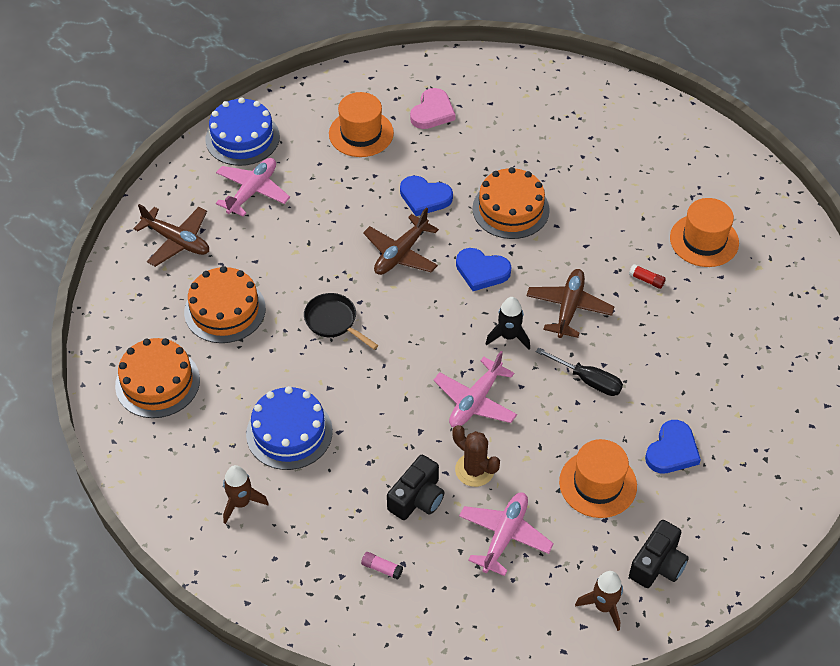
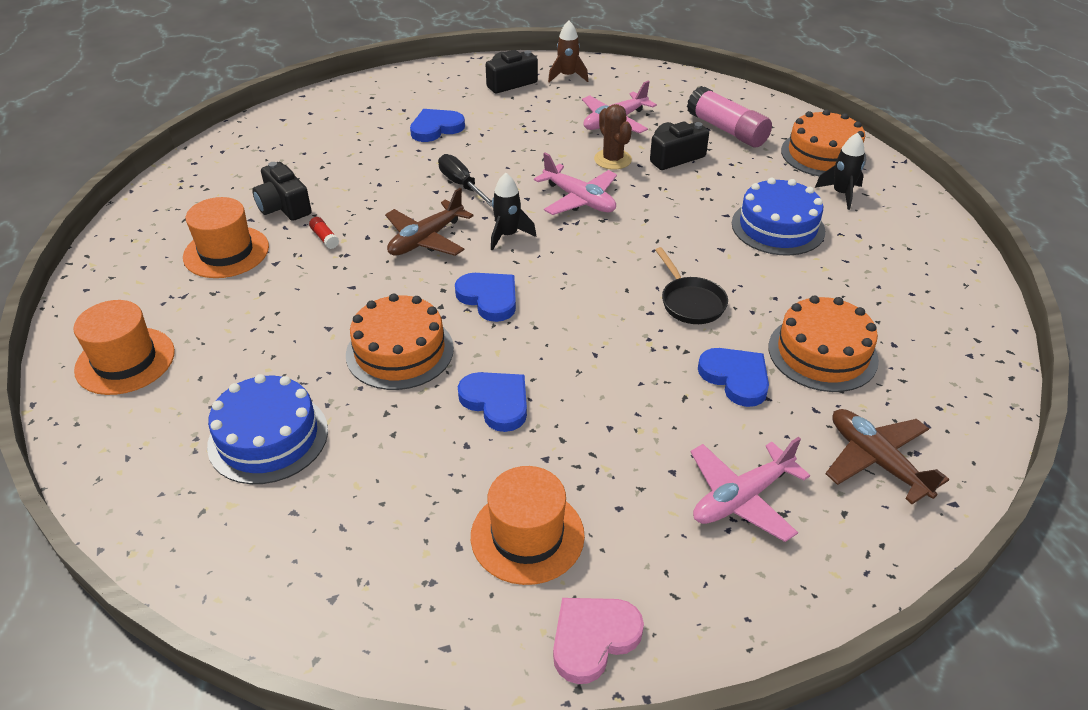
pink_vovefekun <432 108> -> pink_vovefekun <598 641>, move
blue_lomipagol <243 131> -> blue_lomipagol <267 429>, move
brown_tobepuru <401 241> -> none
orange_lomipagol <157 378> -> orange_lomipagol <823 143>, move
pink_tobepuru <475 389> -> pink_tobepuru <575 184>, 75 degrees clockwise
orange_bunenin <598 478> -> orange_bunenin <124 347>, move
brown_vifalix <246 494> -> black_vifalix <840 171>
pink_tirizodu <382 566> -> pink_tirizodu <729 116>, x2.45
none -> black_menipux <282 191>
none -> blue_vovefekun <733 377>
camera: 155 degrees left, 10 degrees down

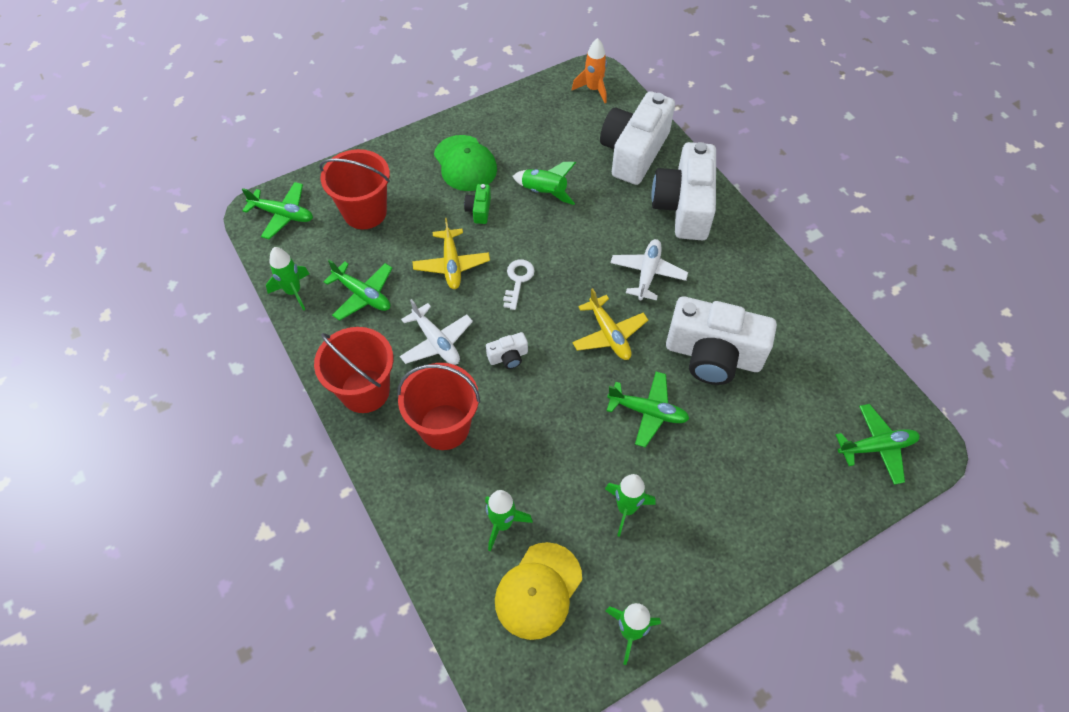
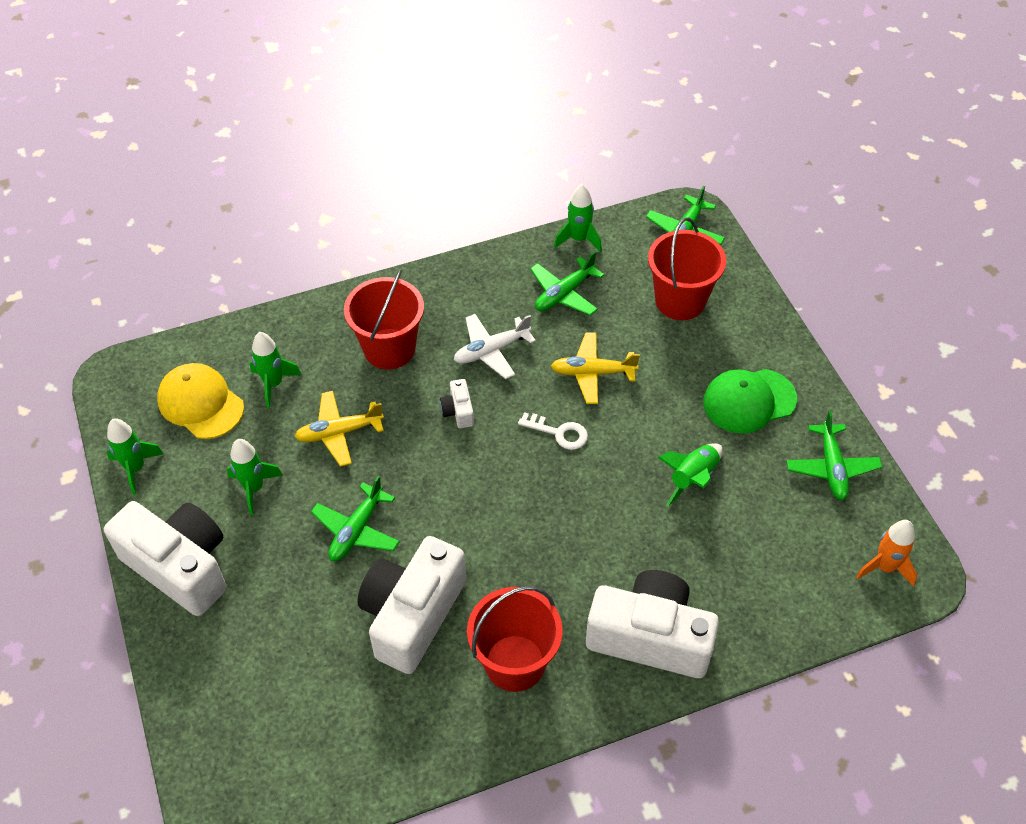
white_menipux <637 138> -> white_menipux <165 558>, move
green_menipux <477 204> -> none
white_tobepuru <649 270> -> none
yellow_tobepuru <610 324> -> yellow_tobepuru <339 429>, move
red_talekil <353 370> -> red_talekil <515 639>, move
green_tobepuru <878 444> -> green_tobepuru <834 455>, move
camera: 100 degrees right, 5 degrees down

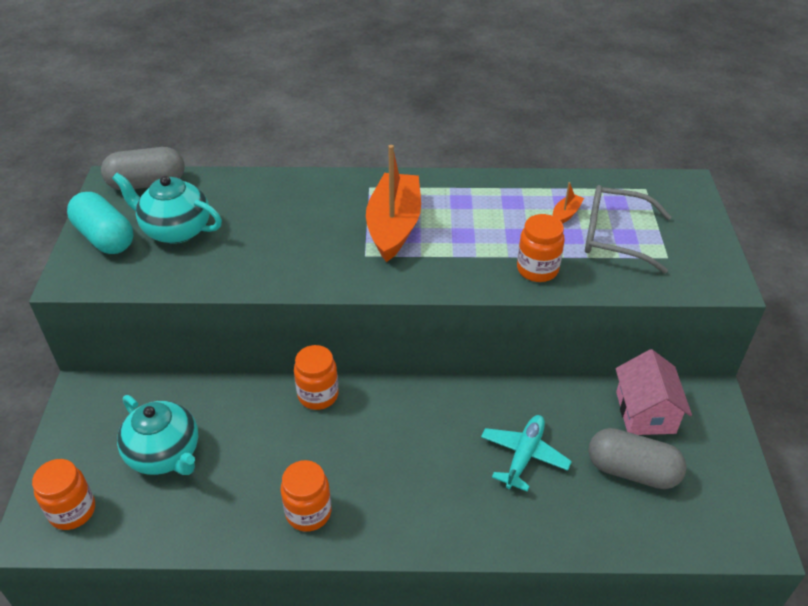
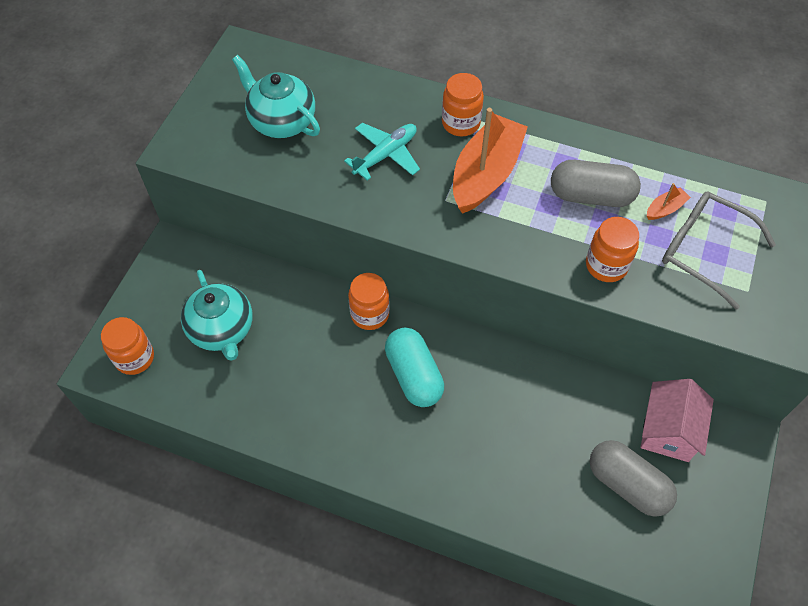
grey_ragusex <143 168> -> grey_ragusex <596 183>, move
turquoise_ragusex <100 223> -> turquoise_ragusex <414 367>, move
turquoise_tobepuru <526 453> -> turquoise_tobepuru <382 152>, move
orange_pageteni <306 496> -> orange_pageteni <463 104>, move
camera: 20 degrees right, 15 degrees up

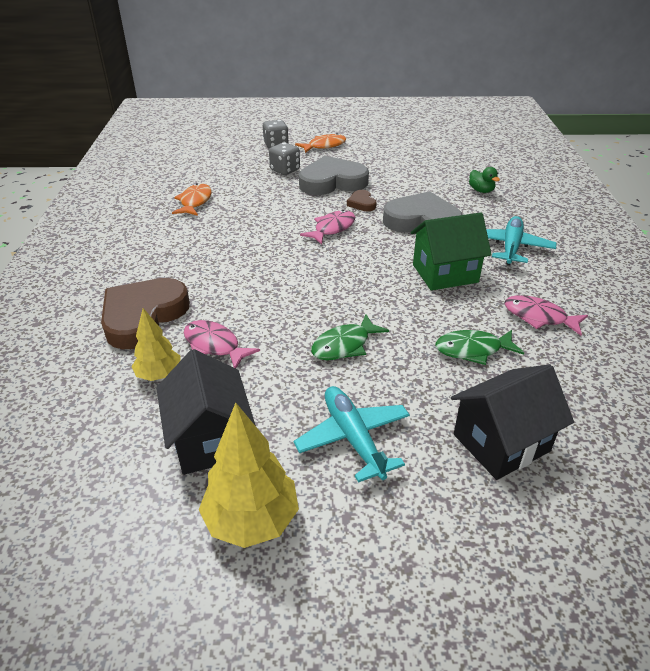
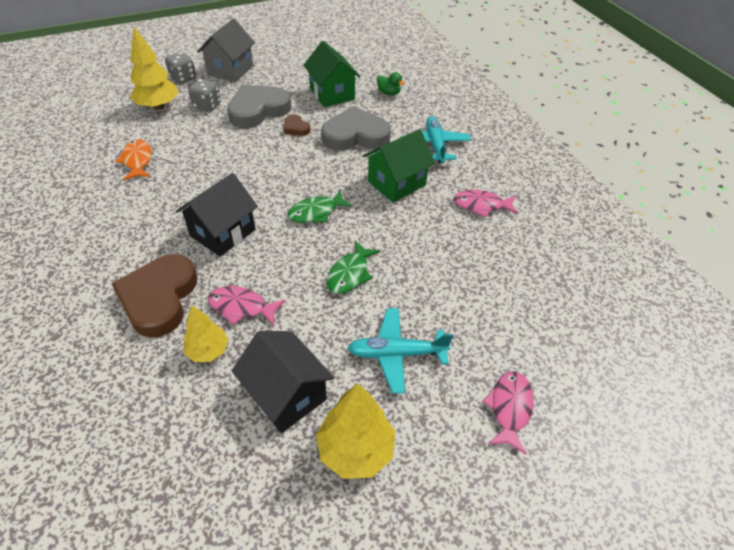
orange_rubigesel <320 143> -> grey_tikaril <226 50>
pink_rubigesel <327 227> -> pink_rubigesel <508 413>, move
green_rubigesel <480 347> -> green_rubigesel <320 206>, move
black_tikaril <512 422> -> black_tikaril <217 215>, move
turquoise_tobepuru <351 434> -> turquoise_tobepuru <400 351>, 45 degrees counterclockwise
none -> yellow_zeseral <154 68>
none -> green_tikaril <332 74>
camera: 25 degrees left, 10 degrees up

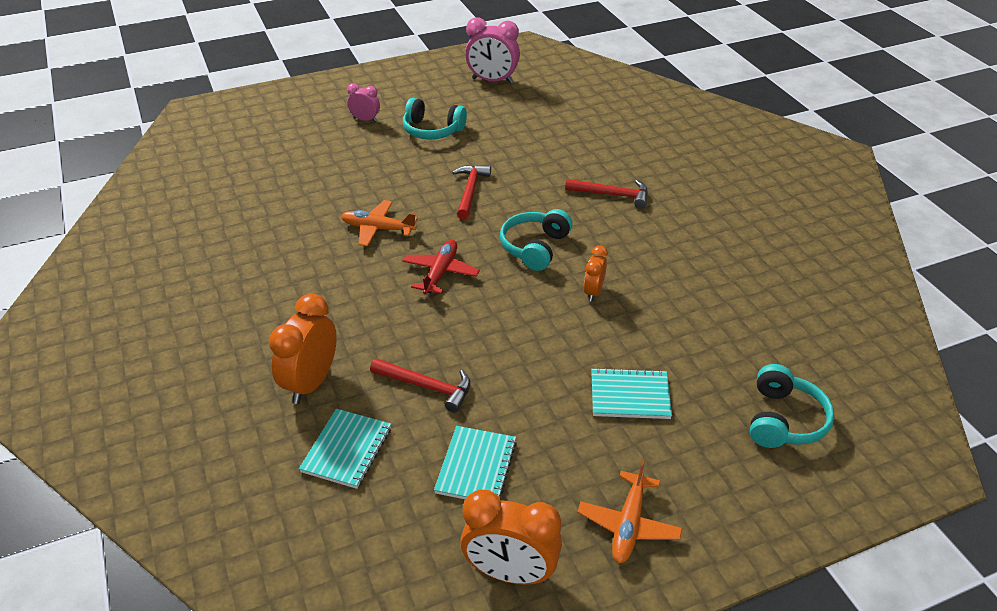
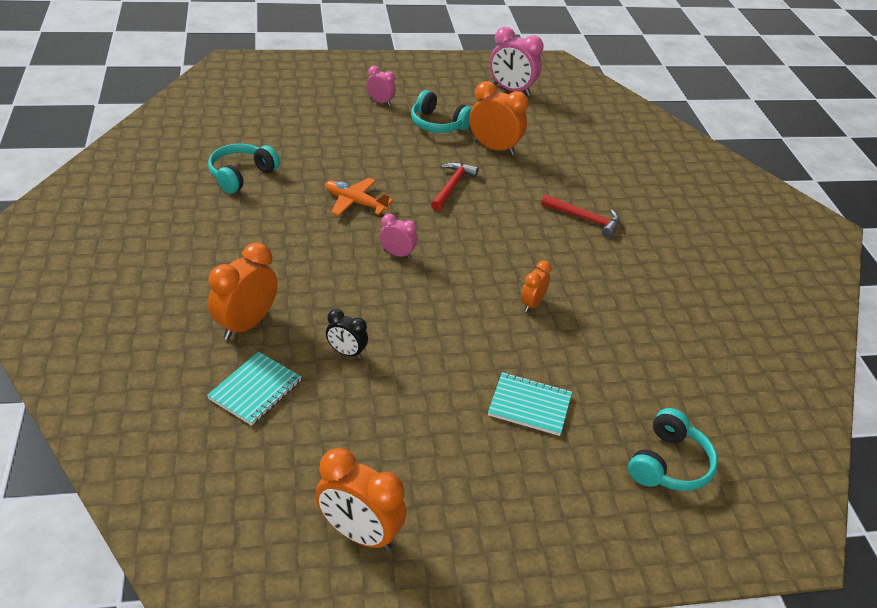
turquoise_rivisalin <536 240> -> turquoise_rivisalin <244 168>, move
red_tobepuru <441 267> -> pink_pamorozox <398 236>
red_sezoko <420 385> -> black_pamorozox <347 334>
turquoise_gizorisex <475 463> -> none
orange_tobepuru <630 511> -> none
none -> orange_pamorozox <499 118>
camera: 10 degrees right, 0 degrees up

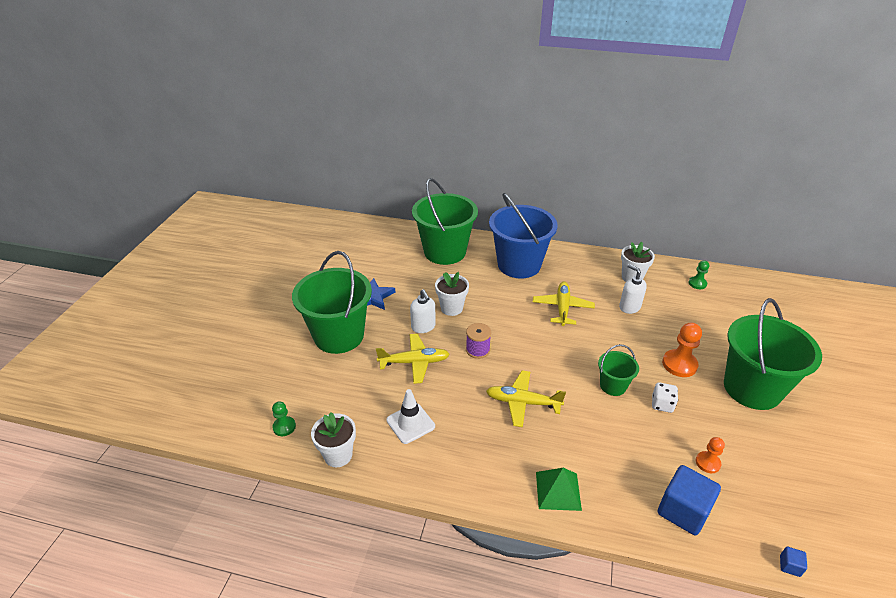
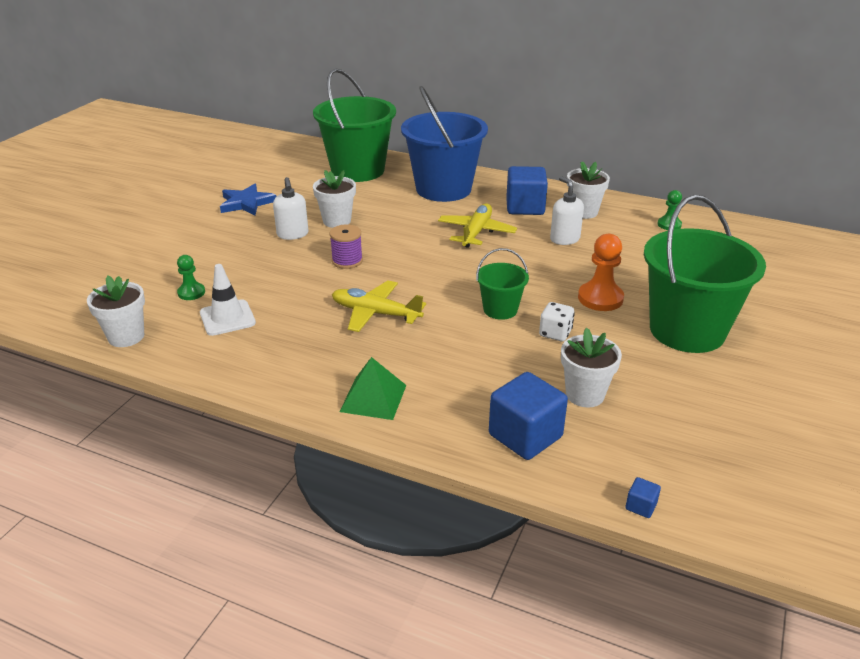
green_talekil <332 302> -> none
yellow_tobepuru <413 359> -> none
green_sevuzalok <284 418> -> green_sevuzalok <191 277>, move
orange_sevuzalok <710 455> -> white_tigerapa <591 367>
none -> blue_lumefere <527 190>
camera: 10 degrees right, 5 degrees down

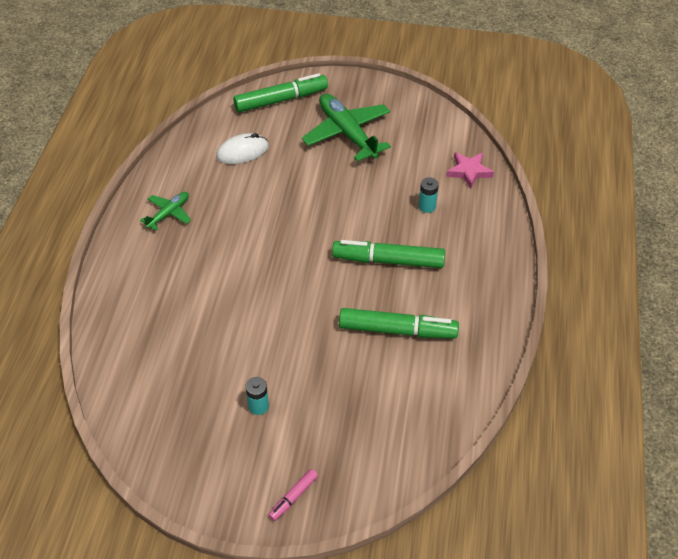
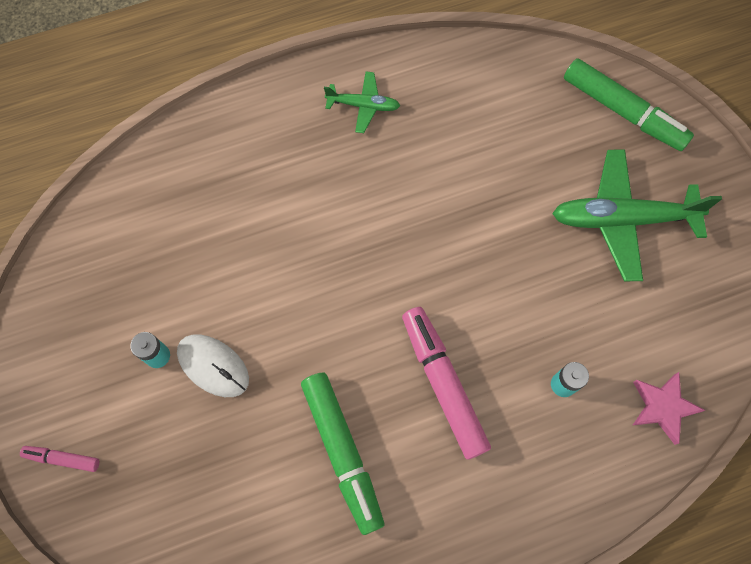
green_tobepuru <346 128> -> green_tobepuru <637 215>, 120 degrees counterclockwise
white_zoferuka <242 148> -> white_zoferuka <213 365>, move
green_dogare <388 254> -> pink_dogare <446 383>
camera: 60 degrees right, 20 degrees up

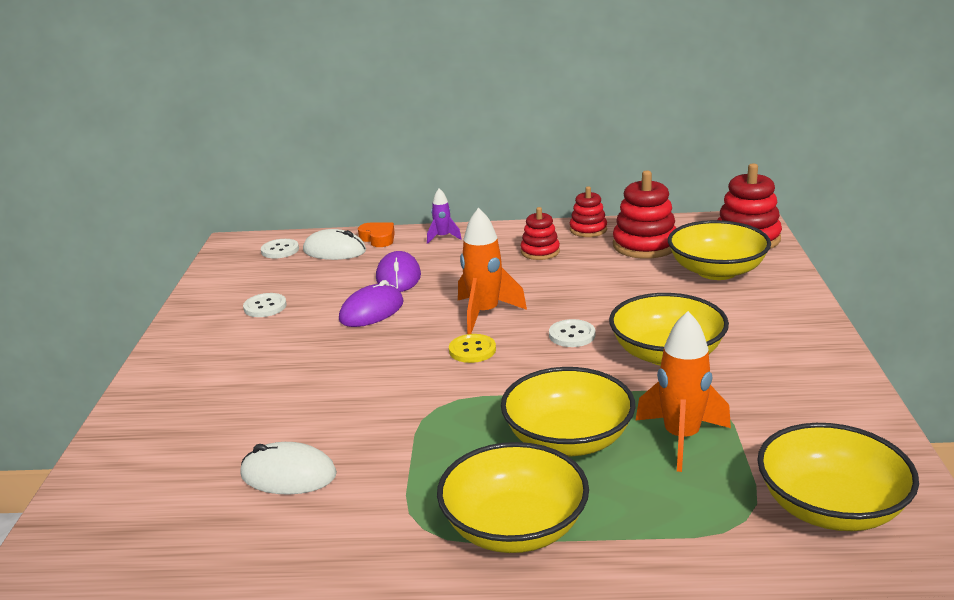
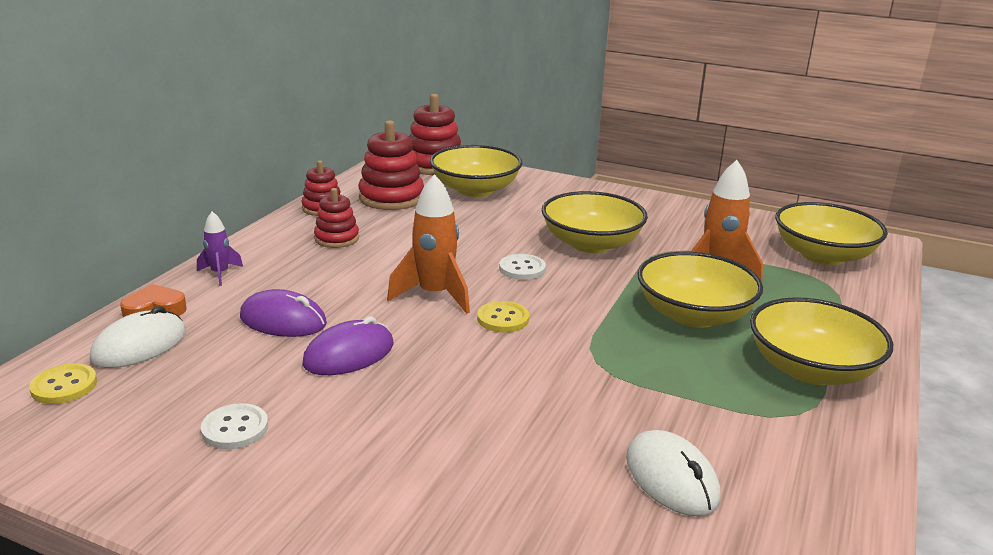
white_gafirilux <280 249> -> yellow_gafirilux <63 383>
purple_zoferuka <371 303> -> purple_zoferuka <347 345>, 75 degrees clockwise
white_zoferuka <288 468> -> white_zoferuka <673 473>, 60 degrees counterclockwise
camera: 70 degrees left, 0 degrees up

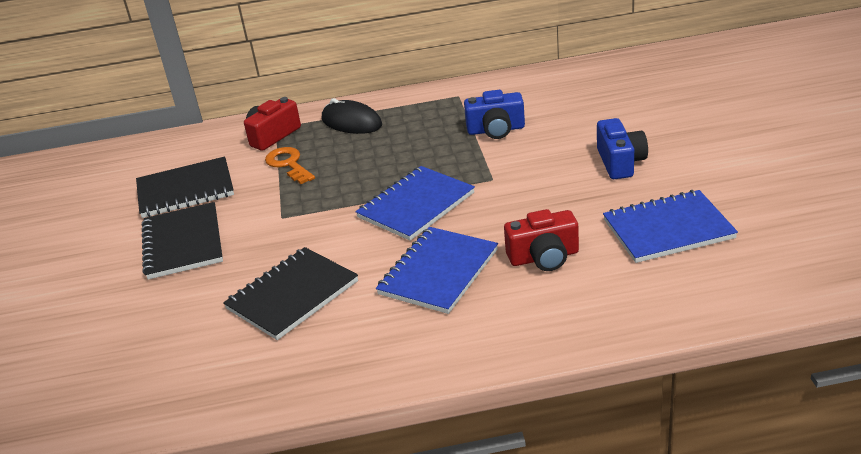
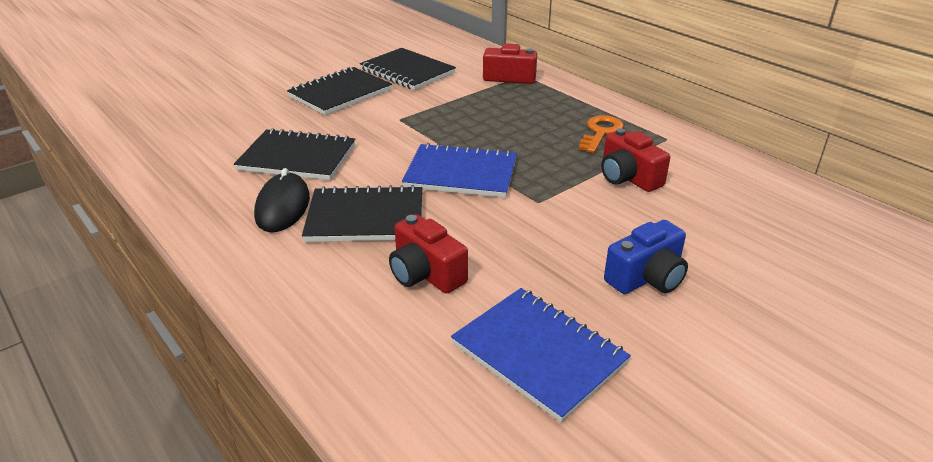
blue_menipux <494 114> -> red_menipux <635 160>
black_zoferuka <352 116> -> black_zoferuka <282 200>, move
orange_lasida <290 165> -> orange_lasida <601 134>, move
blue_gizorisex <437 270> -> black_gizorisex <362 213>
camera: 55 degrees right, 0 degrees up

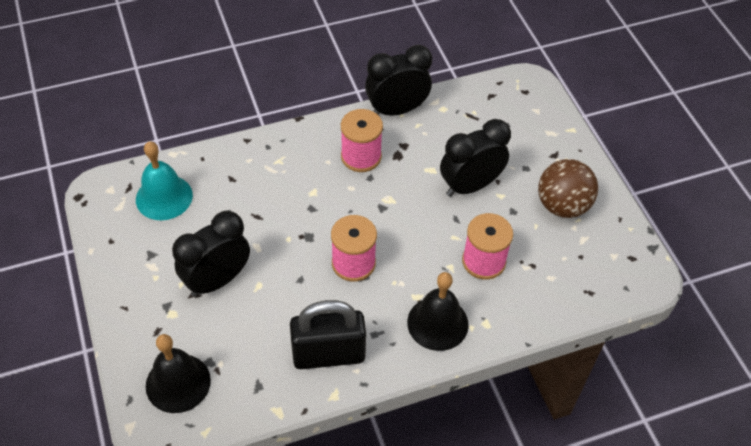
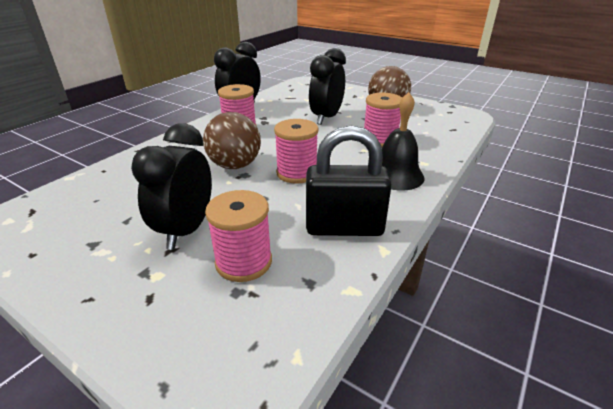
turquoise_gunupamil <164 180> -> none
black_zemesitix <328 334> -> black_zemesitix <349 181>, 45 degrees clockwise
black_gunupamil <178 373> -> none
none -> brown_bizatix <232 140>
none -> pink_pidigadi <238 236>
camera: 35 degrees left, 20 degrees down

